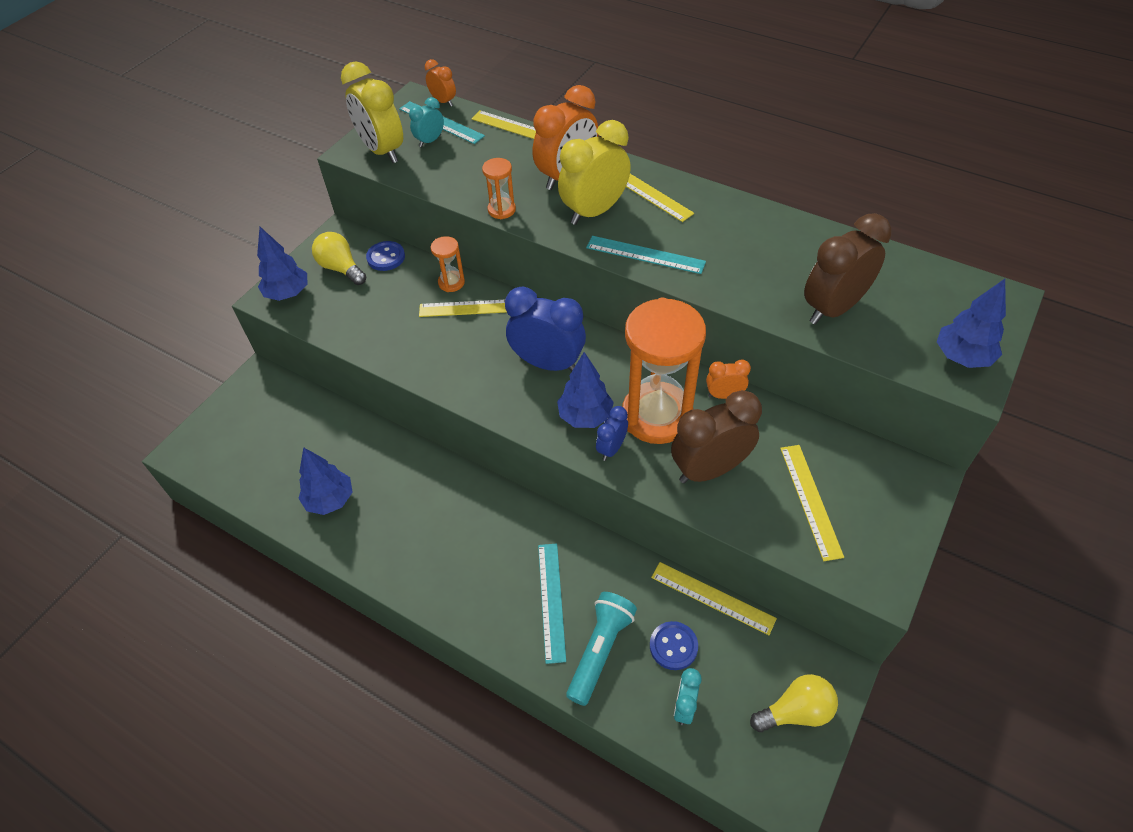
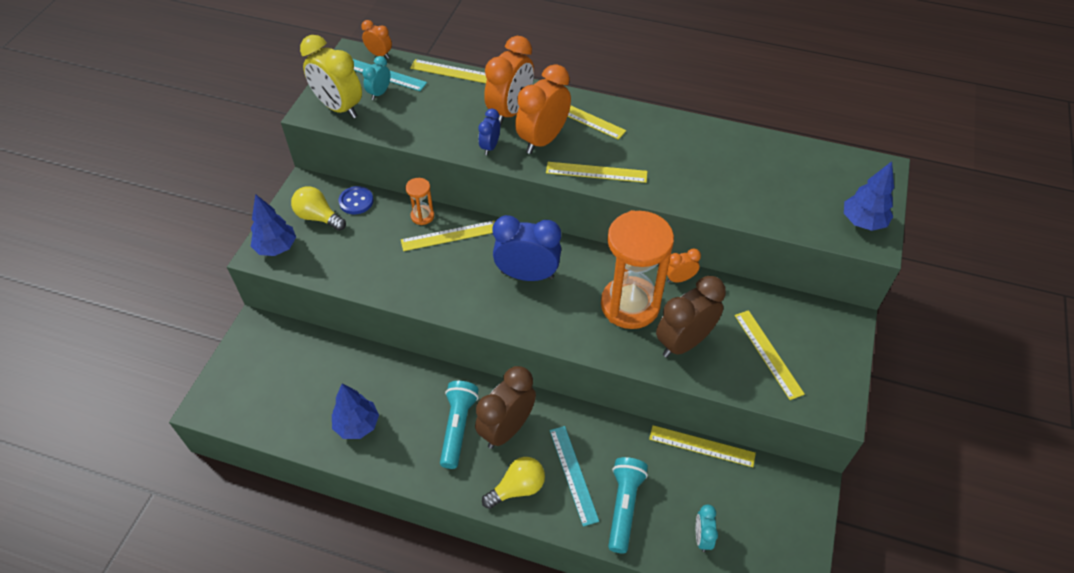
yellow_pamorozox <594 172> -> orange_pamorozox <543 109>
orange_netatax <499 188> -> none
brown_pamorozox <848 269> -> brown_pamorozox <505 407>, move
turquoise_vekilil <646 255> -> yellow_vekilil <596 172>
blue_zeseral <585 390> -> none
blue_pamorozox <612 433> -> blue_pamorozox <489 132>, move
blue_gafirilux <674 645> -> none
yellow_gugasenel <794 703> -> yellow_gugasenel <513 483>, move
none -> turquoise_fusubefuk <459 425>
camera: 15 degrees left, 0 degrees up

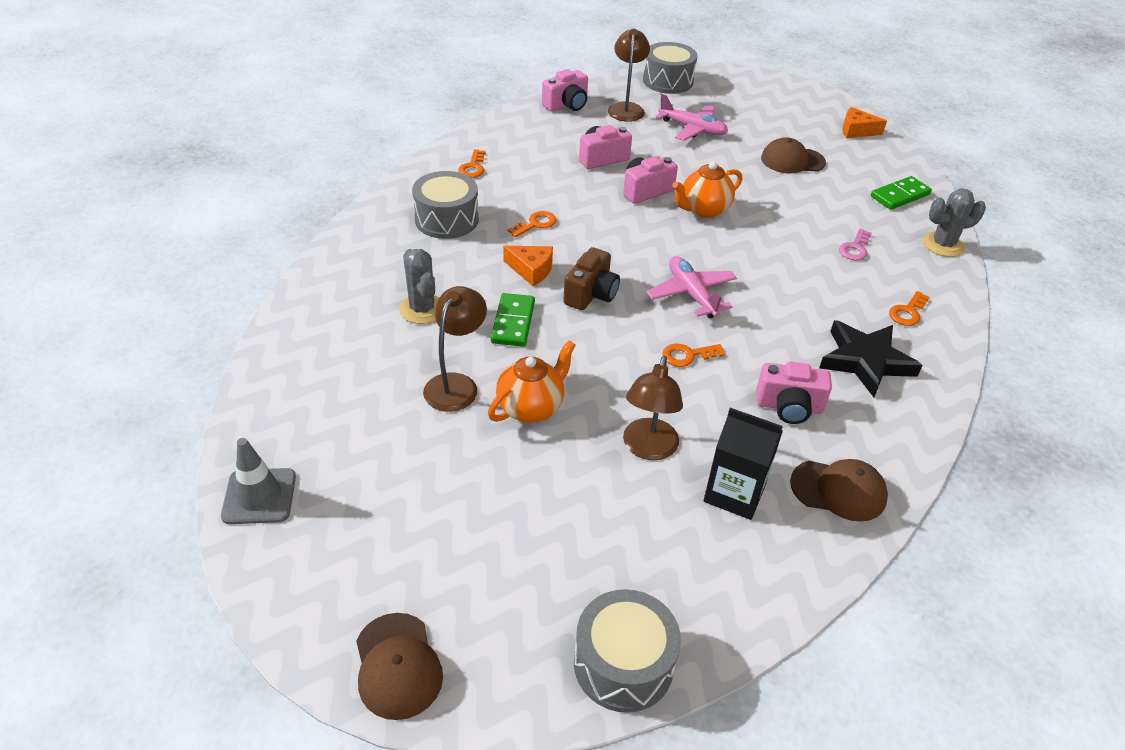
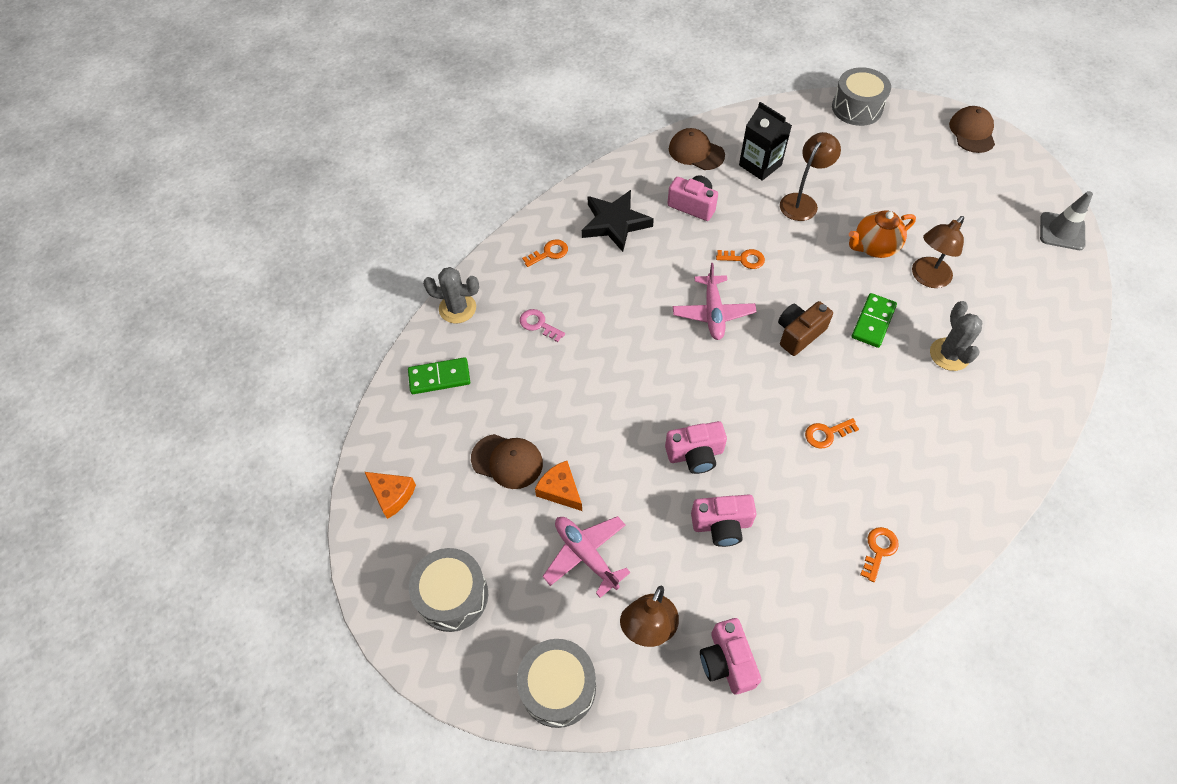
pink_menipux <565 90> -> pink_menipux <730 656>, 90 degrees counterclockwise
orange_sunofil <707 189> -> none
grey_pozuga <445 205> -> grey_pozuga <448 590>, move
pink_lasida <855 244> -> pink_lasida <542 325>, 105 degrees counterclockwise
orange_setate <528 266> -> orange_setate <558 486>, move
camera: 155 degrees left, 15 degrees up

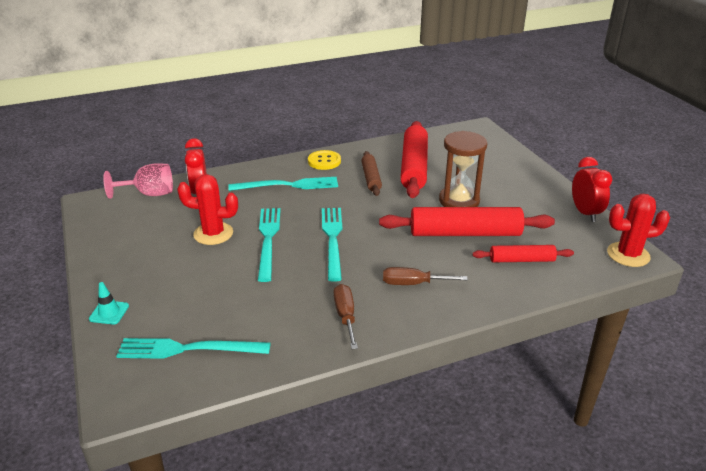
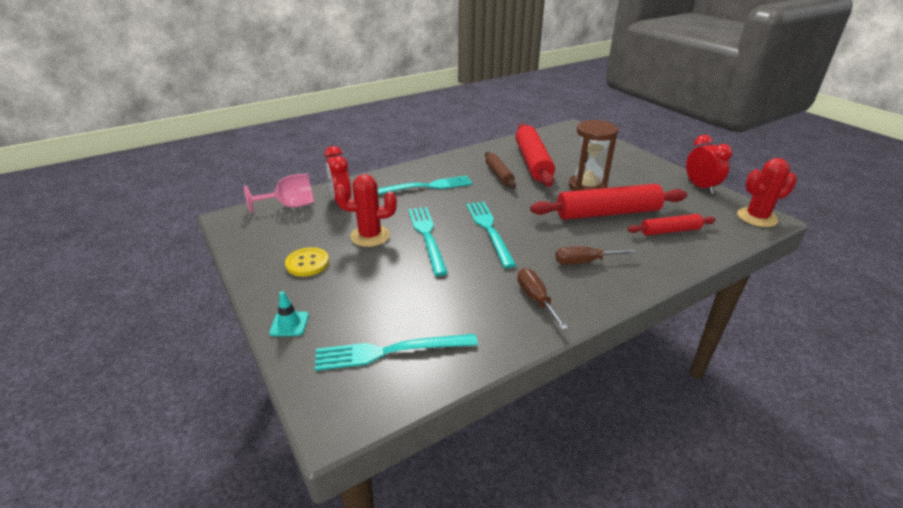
yellow_gafirilux <324 160> -> yellow_gafirilux <307 262>, move
camera: 10 degrees left, 0 degrees up

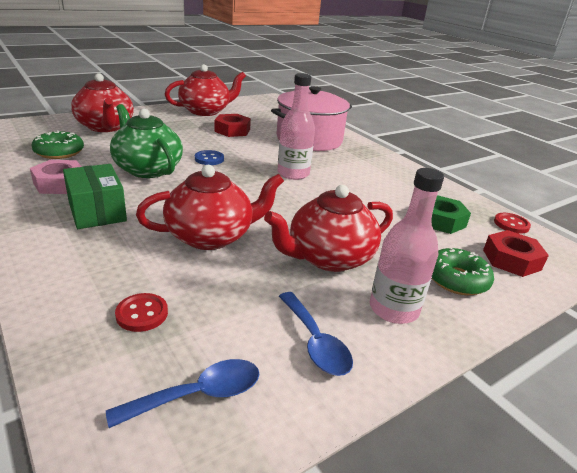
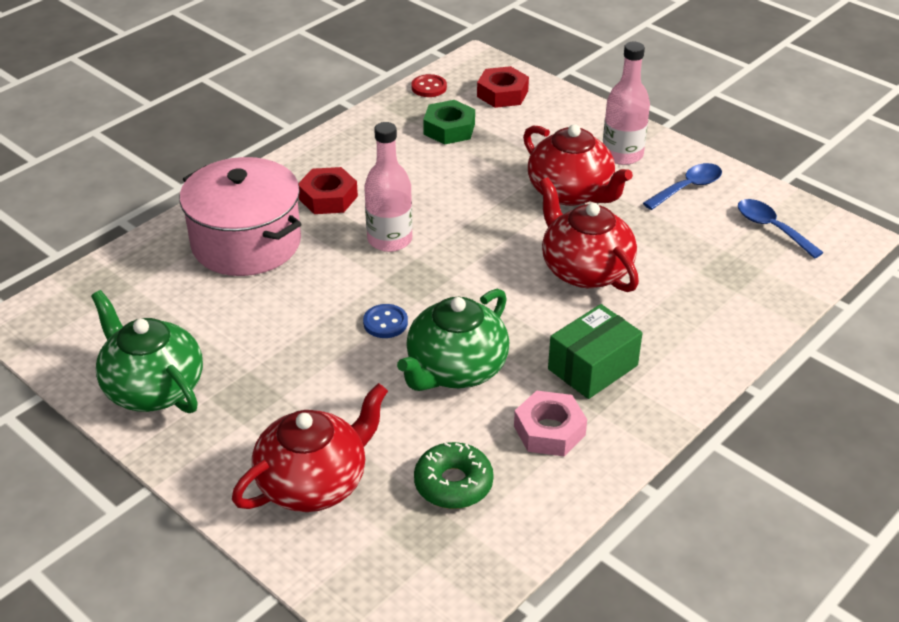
red_sunofil <205 90> -> green_sunofil <147 351>
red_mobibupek <233 125> -> red_mobibupek <328 190>, move
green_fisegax <463 271> -> none
red_gafirilux <141 312> -> none
camera: 100 degrees left, 10 degrees up

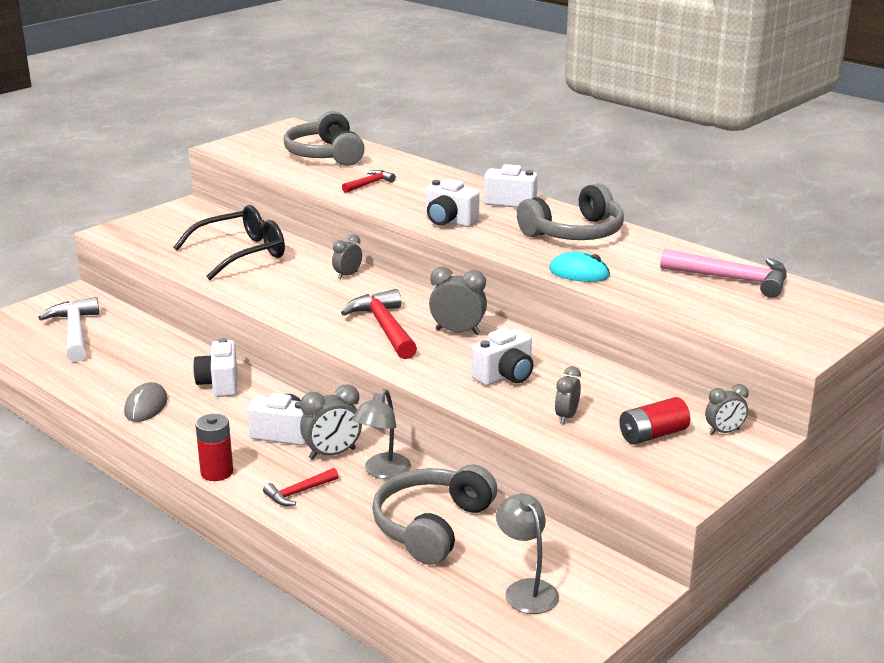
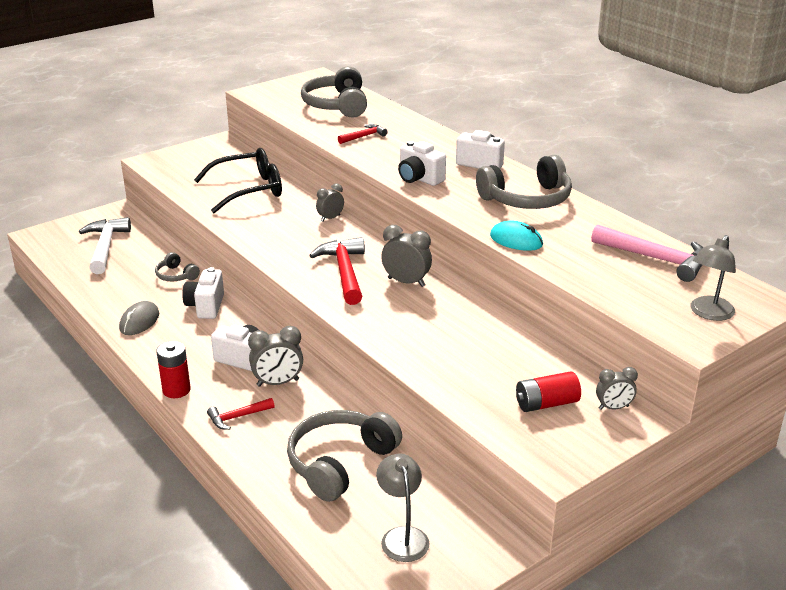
white_menipux <502 357> -> none
grey_pamorozox <568 395> -> none
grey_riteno <381 434> -> grey_riteno <713 278>, move
none -> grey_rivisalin <177 266>
camera: 10 degrees right, 5 degrees up

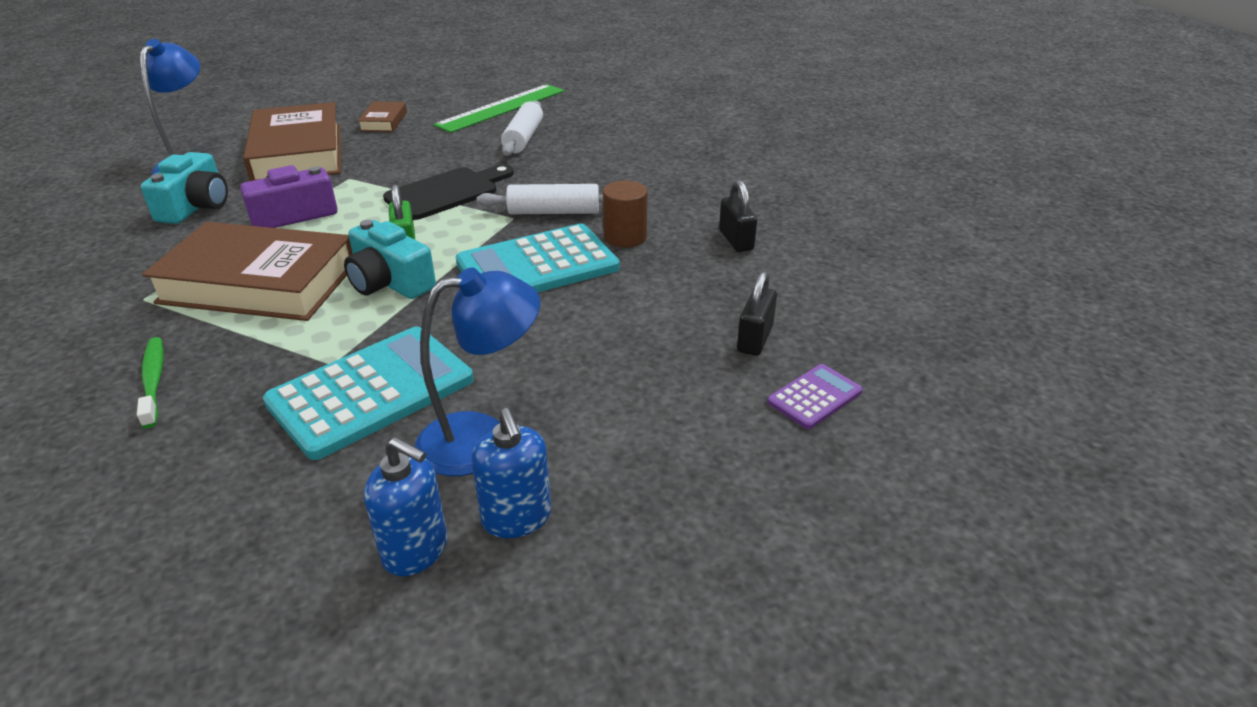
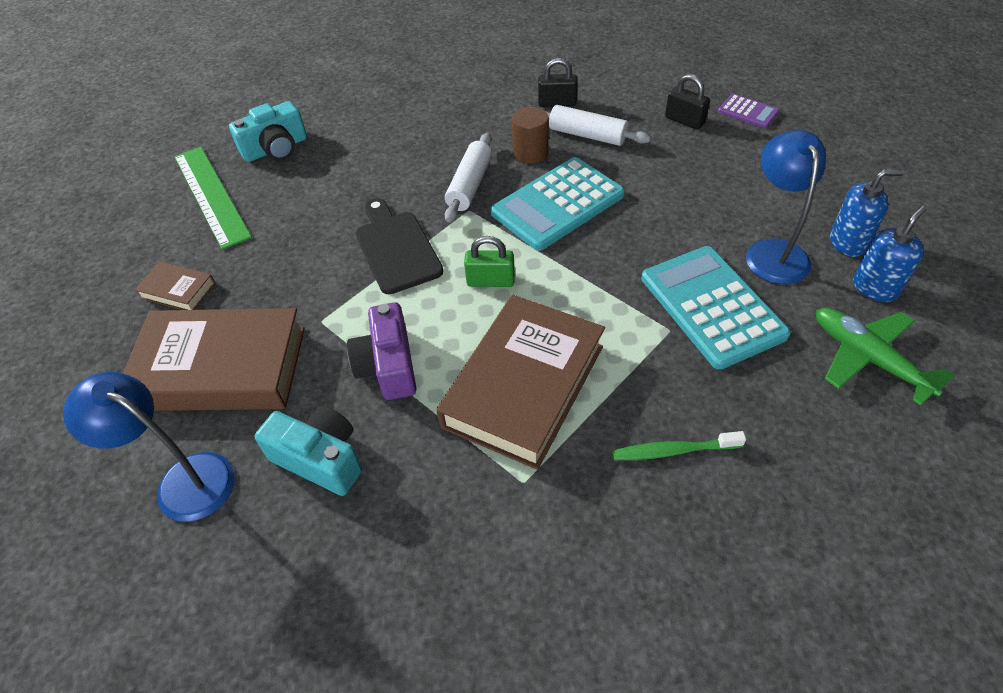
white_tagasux <522 128> -> white_tagasux <599 125>, move
turquoise_menipux <390 259> -> turquoise_menipux <268 131>, move
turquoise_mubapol <538 258> -> turquoise_mubapol <558 204>, 60 degrees clockwise
purple_mubapol <815 396> -> purple_mubapol <749 111>, 150 degrees clockwise
none -> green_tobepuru <886 357>
camera: 70 degrees left, 15 degrees up

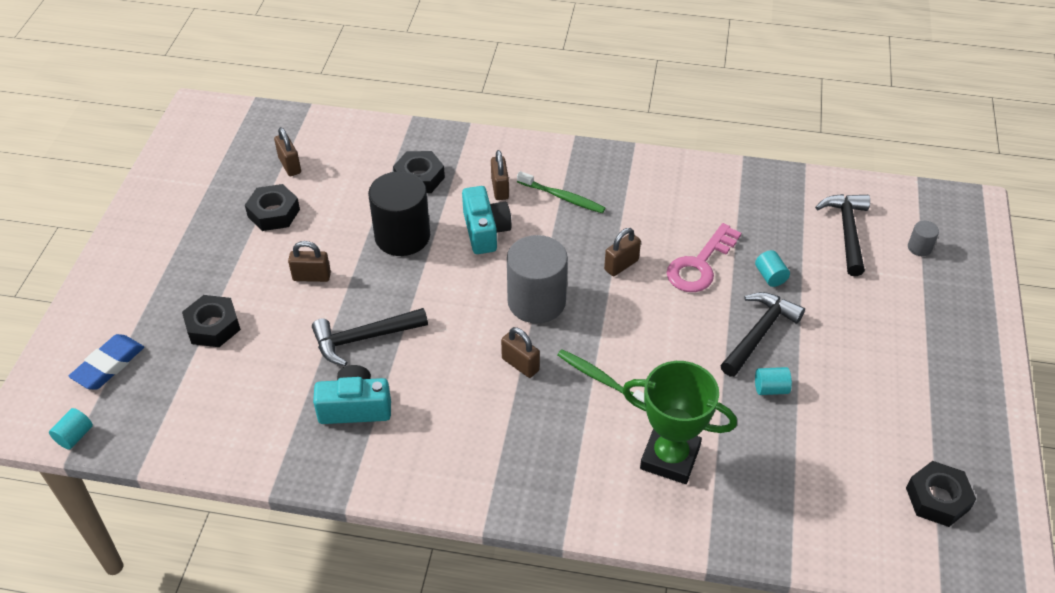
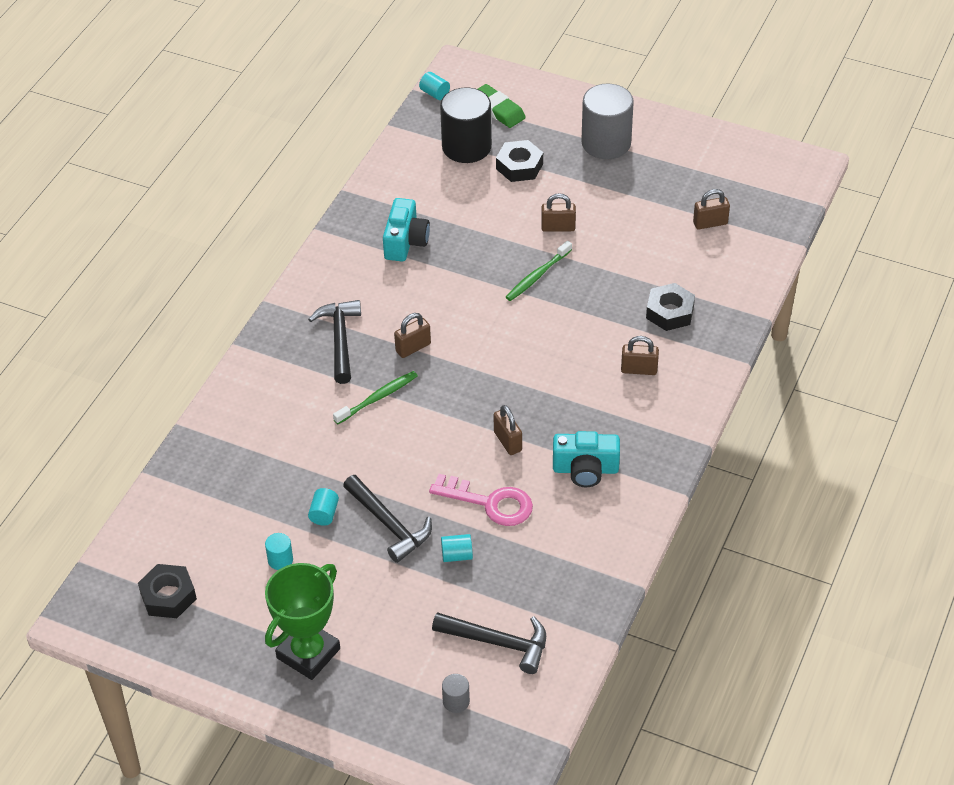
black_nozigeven <399 213> -> black_nozigeven <466 125>, move
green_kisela <561 192> -> green_kisela <539 271>, move
black_mobibupek <272 207> -> none
turquoise_menipux <487 220> -> turquoise_menipux <586 459>, move
pink_lasida <704 257> -> pink_lasida <481 500>, 150 degrees clockwise
grey_nozigeven <537 279> -> grey_nozigeven <607 121>, move
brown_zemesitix <309 261> -> brown_zemesitix <558 212>, 75 degrees clockwise
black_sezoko <370 337> -> black_sezoko <334 342>, move
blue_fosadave <106 362> -> green_fosadave <502 106>
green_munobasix <679 422> -> green_munobasix <302 621>, move
none -> turquoise_nozigeven <279 551>
camera: 105 degrees right, 0 degrees up

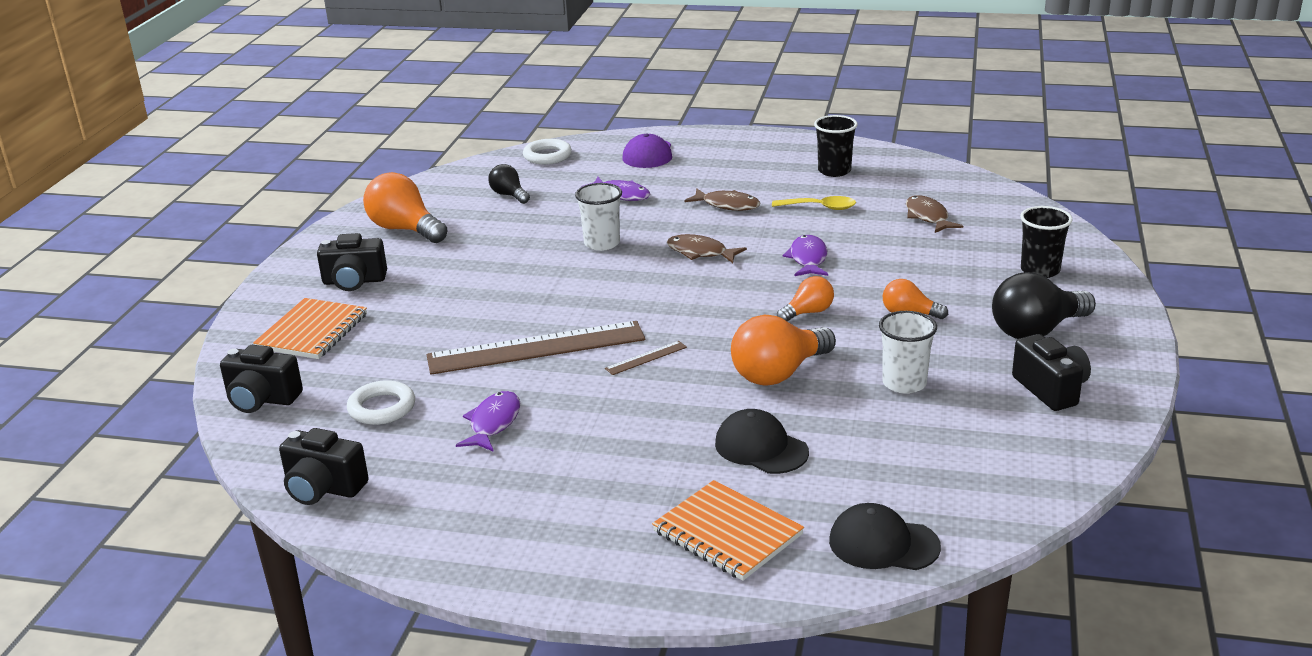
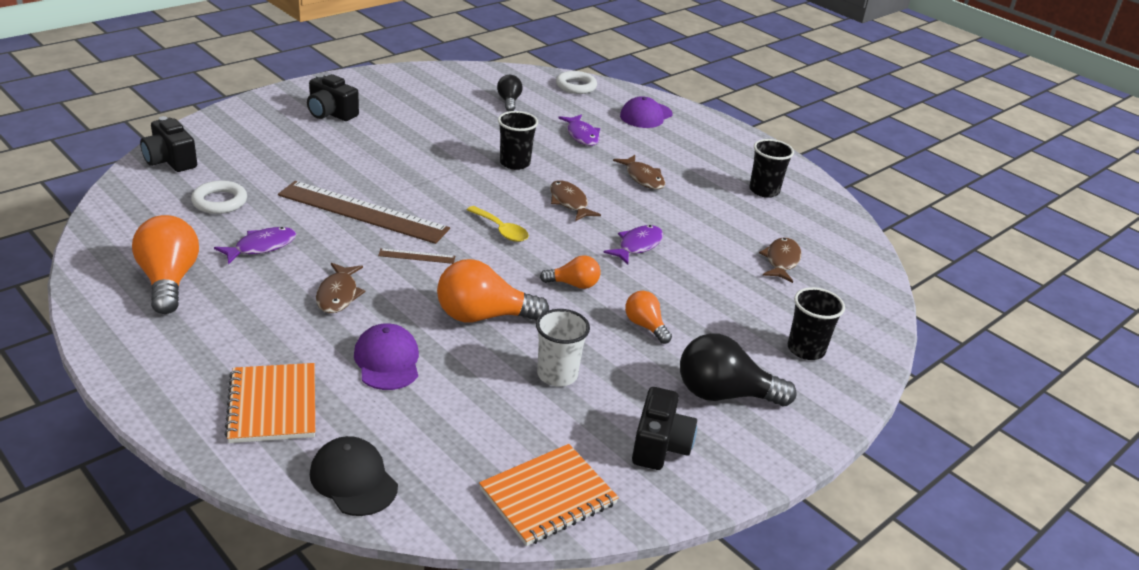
orange_gugasenel <405 207> -> orange_gugasenel <165 264>, move
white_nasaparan <598 217> -> black_nasaparan <518 140>
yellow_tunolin <814 203> -> yellow_tunolin <498 224>, move
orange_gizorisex <310 328> -> orange_gizorisex <549 495>, move
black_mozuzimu <762 441> -> purple_mozuzimu <386 356>
black_menipux <324 466> -> none
none -> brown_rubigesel <340 288>
camera: 30 degrees right, 5 degrees up

